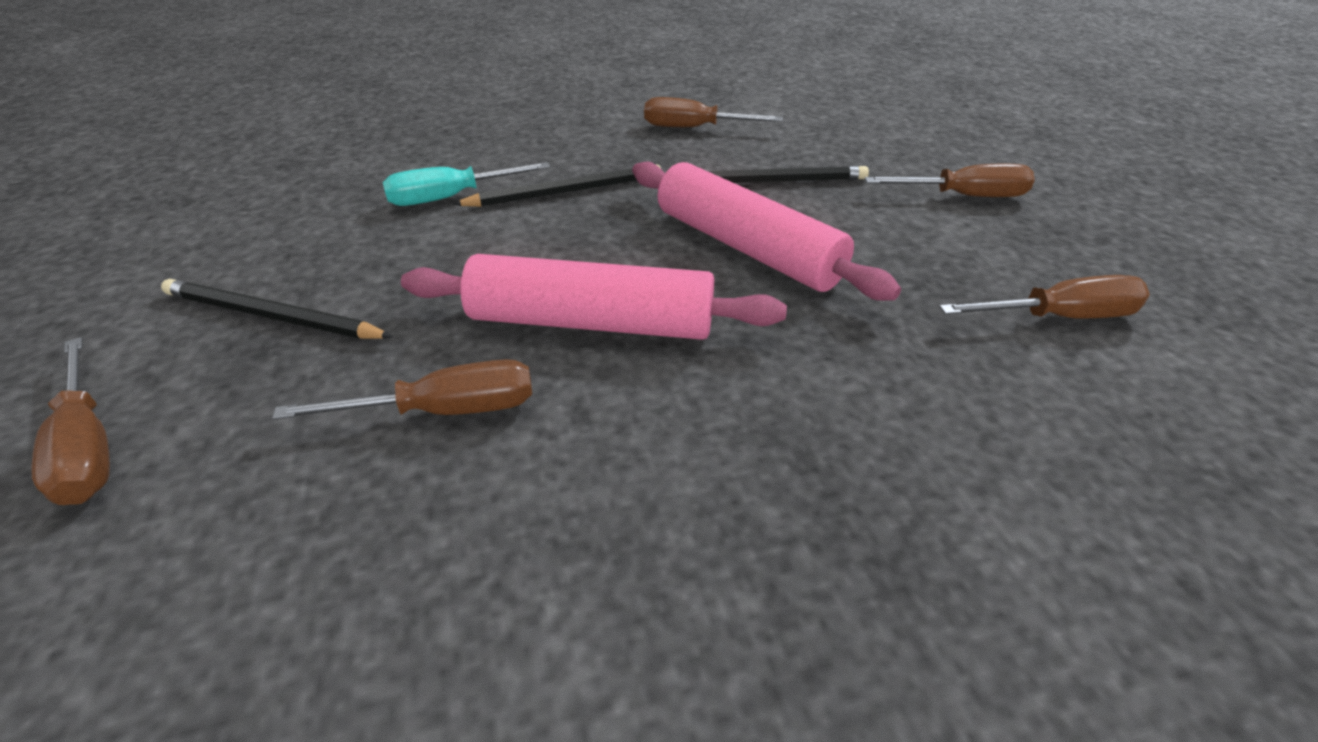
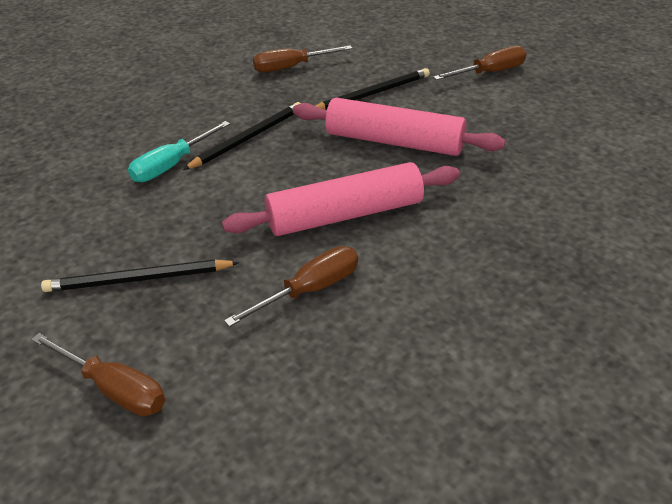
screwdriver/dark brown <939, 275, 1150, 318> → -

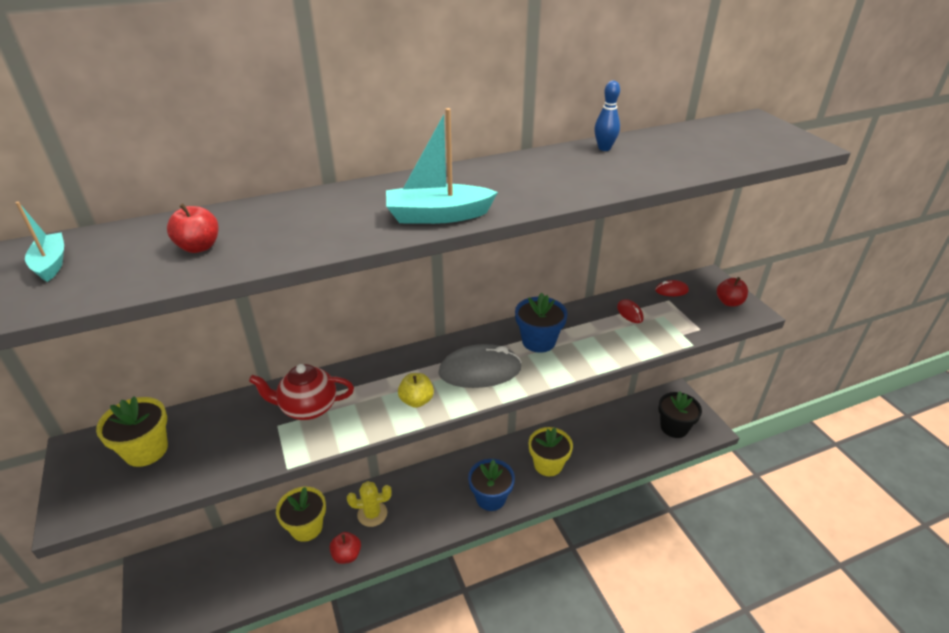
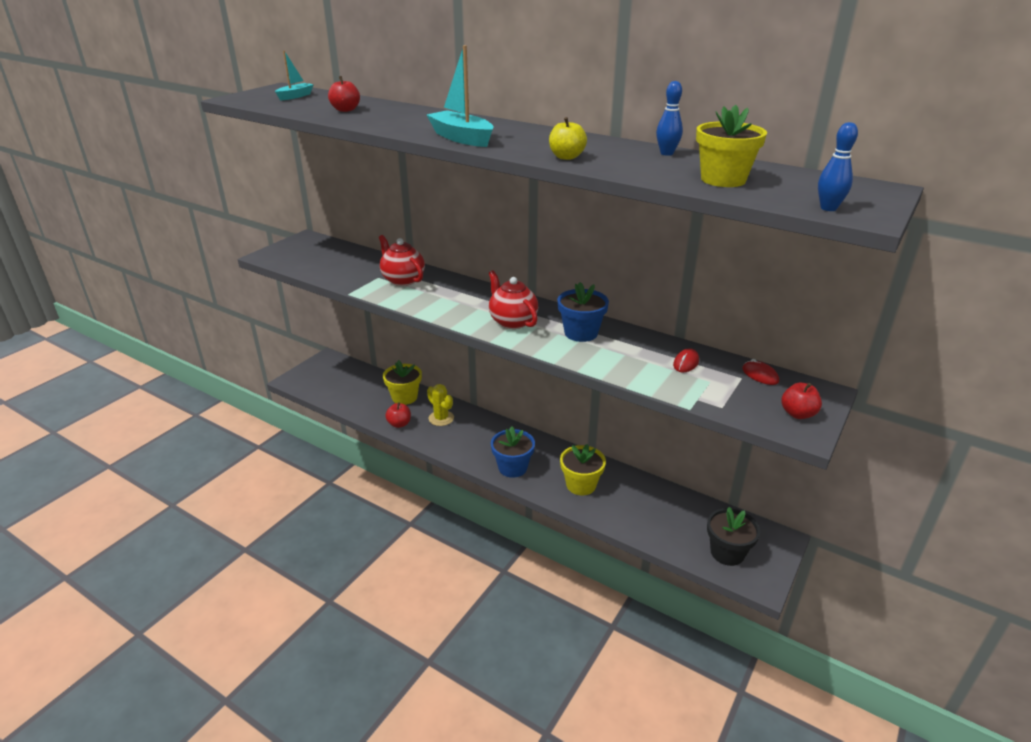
mouse/gray <438, 344, 522, 388> → tea pot/scarlet <489, 270, 538, 329>
apple/bright yellow <398, 373, 434, 408> → apple/bright yellow <549, 117, 587, 160>, moved
potted plant/bright yellow <96, 396, 168, 467> → potted plant/bright yellow <696, 105, 767, 187>, moved
- → bowling pin/royal blue <818, 122, 858, 211>

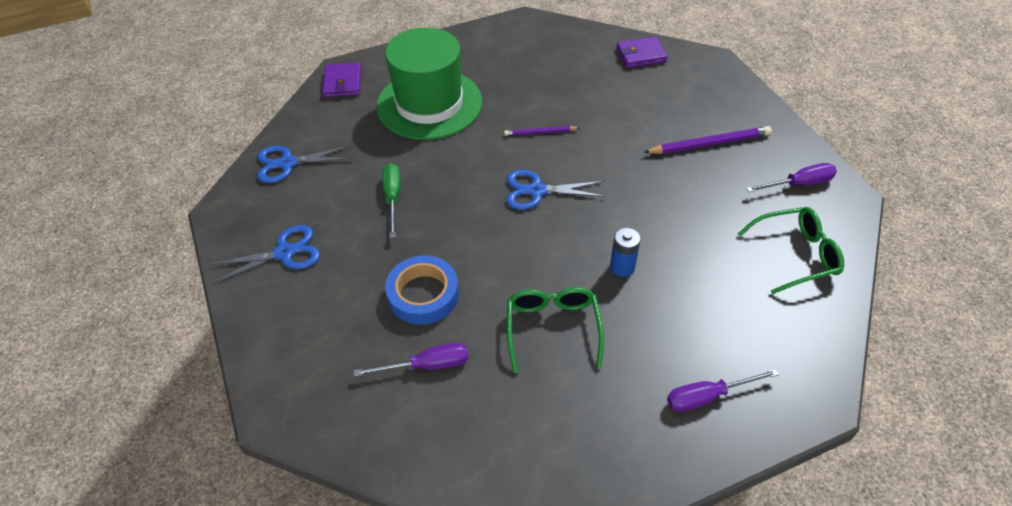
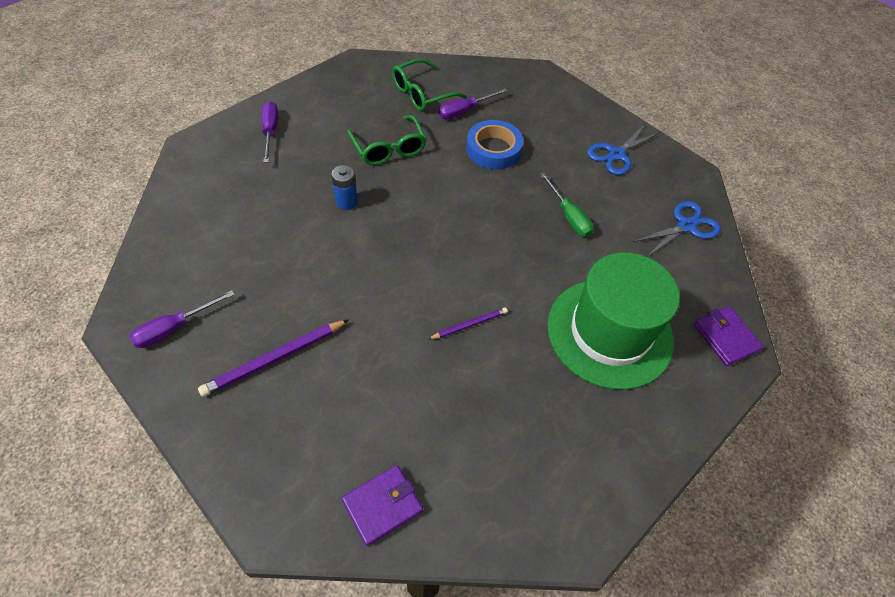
screwdriver/purple <667, 369, 779, 412> → screwdriver/purple <261, 102, 278, 163>, 60 degrees counterclockwise
glasses/emerald <738, 207, 844, 294> → glasses/emerald <392, 58, 467, 111>, moved
pair of scissors/royal blue <506, 170, 606, 210> → -

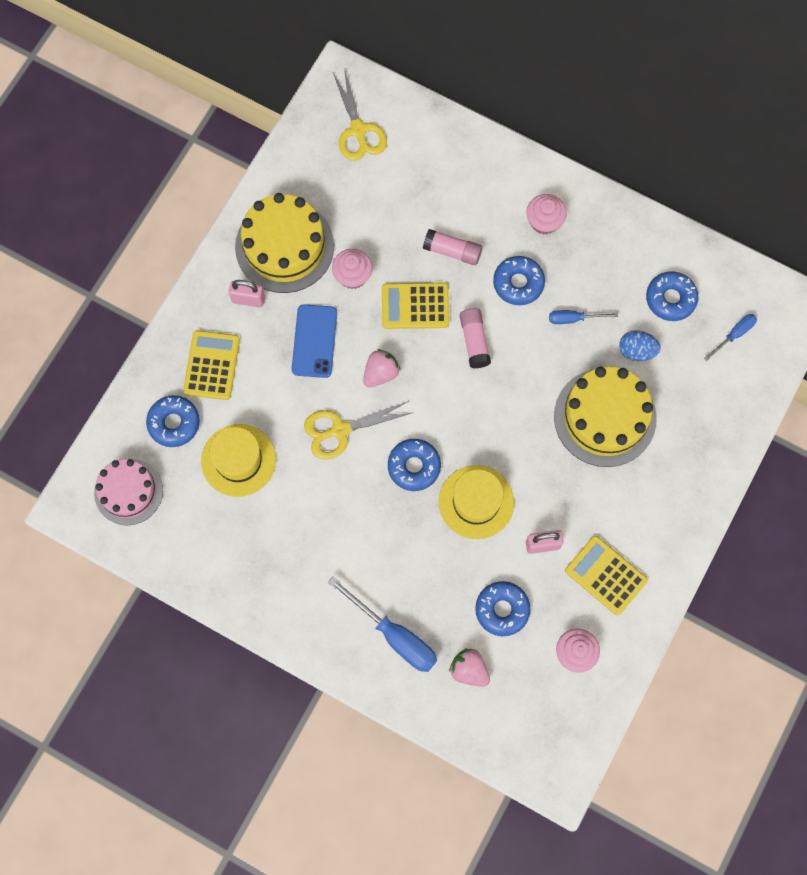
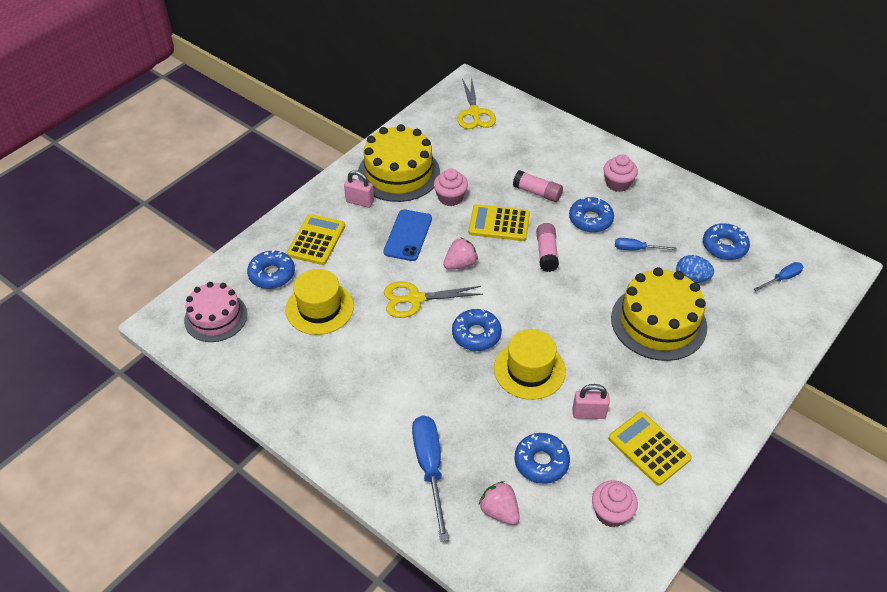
screwdriver/royal blue <328, 577, 437, 672> → screwdriver/royal blue <412, 416, 449, 542>, 150 degrees counterclockwise

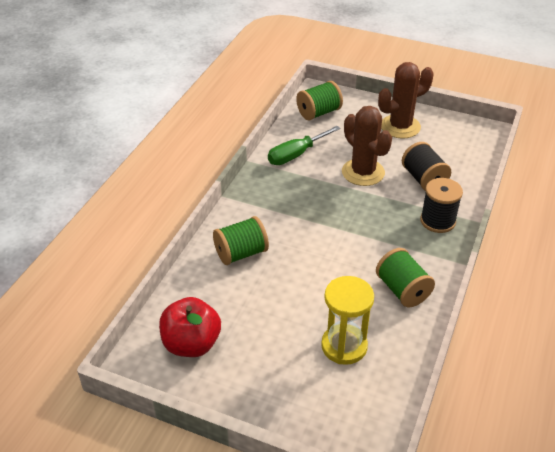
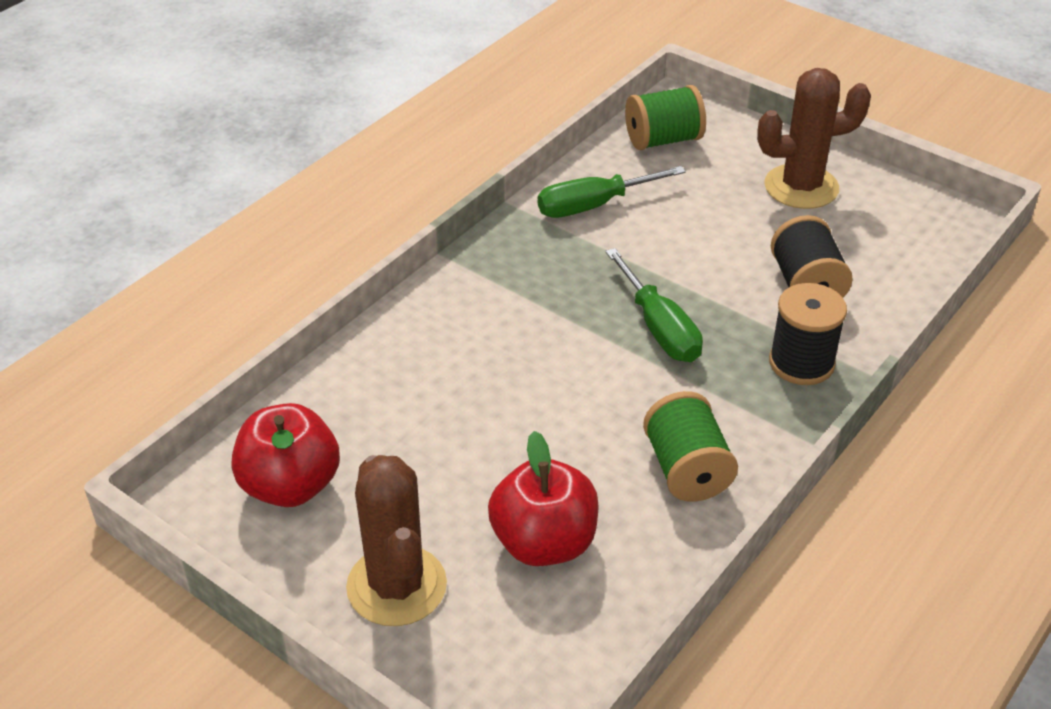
saguaro cactus/dark brown <342, 106, 392, 186> → saguaro cactus/dark brown <346, 455, 447, 626>, moved
hourglass/bright yellow <321, 276, 374, 365> → apple/scarlet <488, 431, 599, 566>
- → screwdriver/emerald <605, 248, 703, 362>
spool/emerald <213, 216, 269, 265> → -

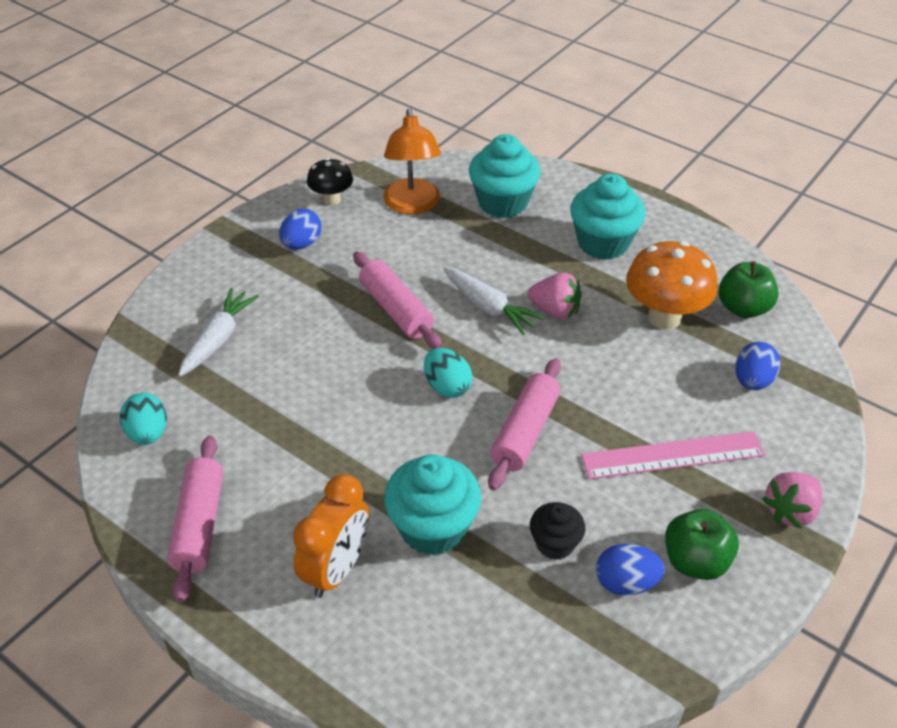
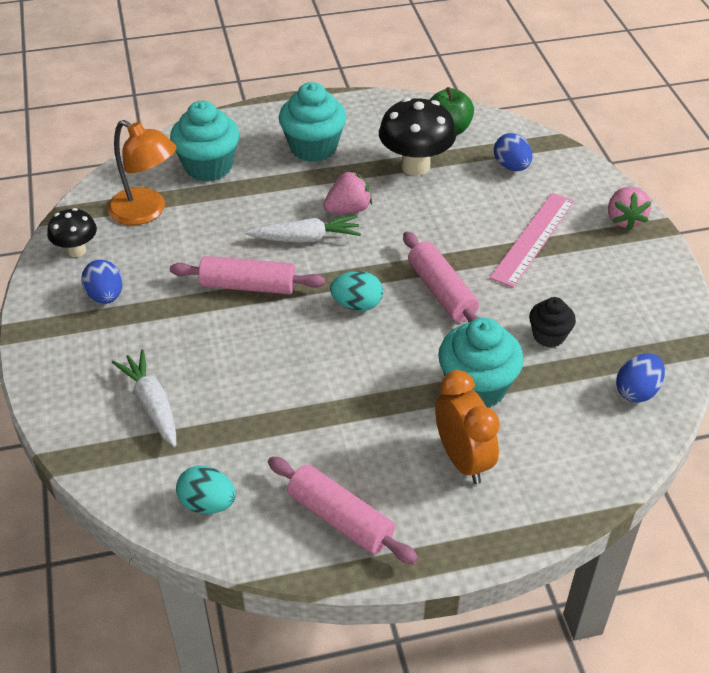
toadstool/orange-coloured <626, 241, 718, 330> → toadstool/jet-black <379, 98, 456, 176>
egg/royal blue <596, 544, 665, 595> → egg/royal blue <616, 353, 665, 402>, moved
apple/emerald <665, 509, 739, 580> → -

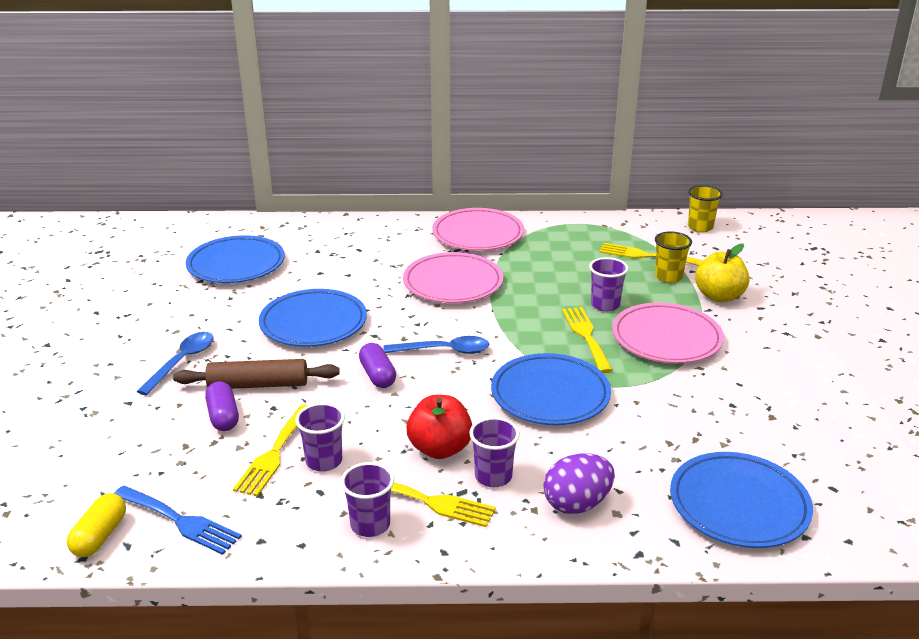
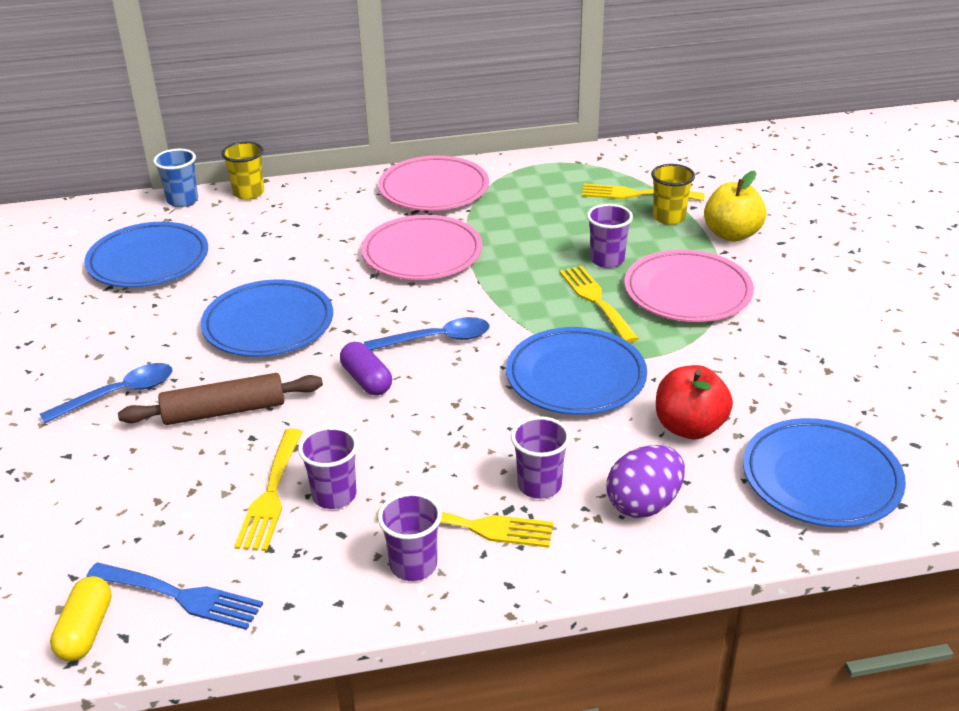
teaspoon/royal blue <137, 332, 213, 395> → teaspoon/royal blue <40, 363, 173, 424>, 45 degrees clockwise
- → tumbler/royal blue <153, 149, 198, 207>
tumbler/bright yellow <688, 185, 723, 232> → tumbler/bright yellow <222, 142, 264, 200>, moved
apple/scarlet <406, 395, 472, 459> → apple/scarlet <656, 365, 733, 439>, moved
capsule/purple <205, 381, 239, 431> → -

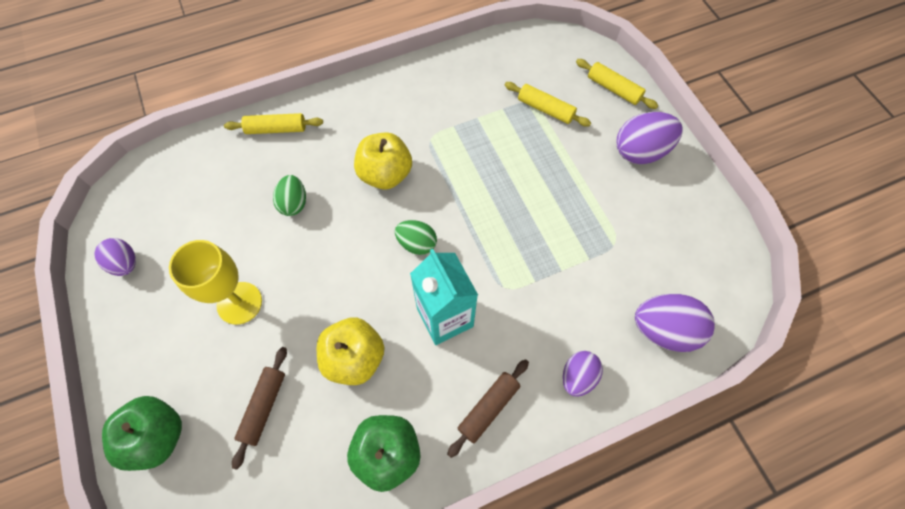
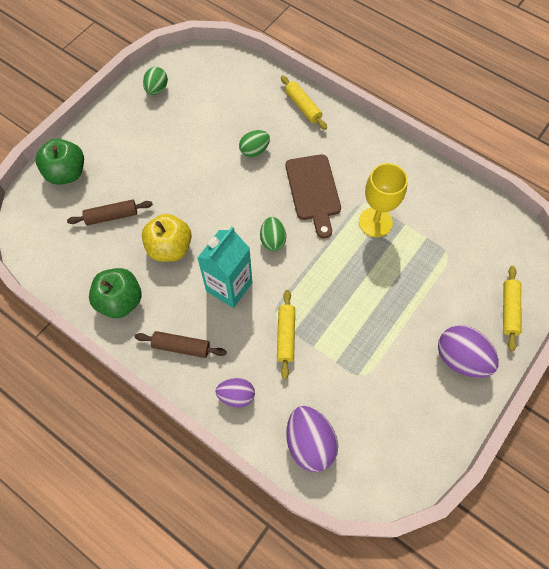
egg/purple <94, 238, 136, 276> → egg/emerald <143, 67, 168, 95>
pastry roller/bright yellow <505, 82, 591, 127> → pastry roller/bright yellow <277, 290, 295, 379>, moved
apple/bright yellow <354, 132, 412, 189> → bread board/dark brown <286, 154, 341, 239>
goblet/bright yellow <169, 240, 262, 325> → goblet/bright yellow <359, 163, 408, 237>, moved

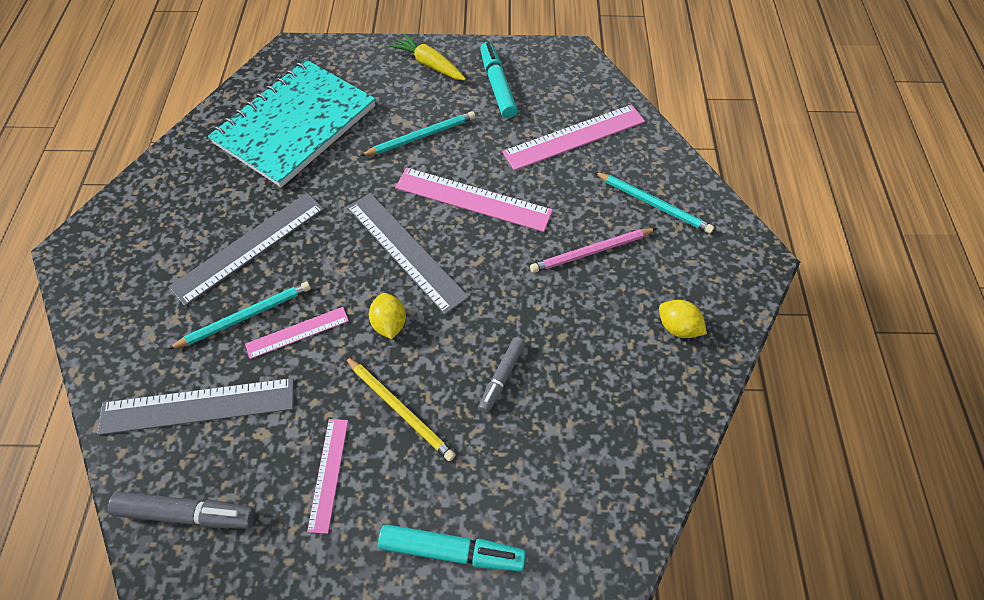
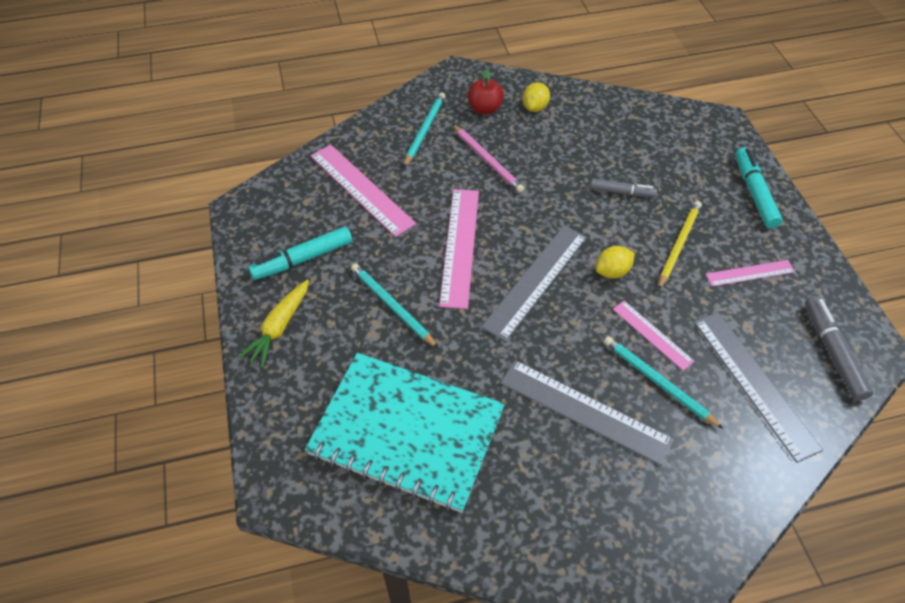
- → apple/scarlet <468, 69, 504, 114>

